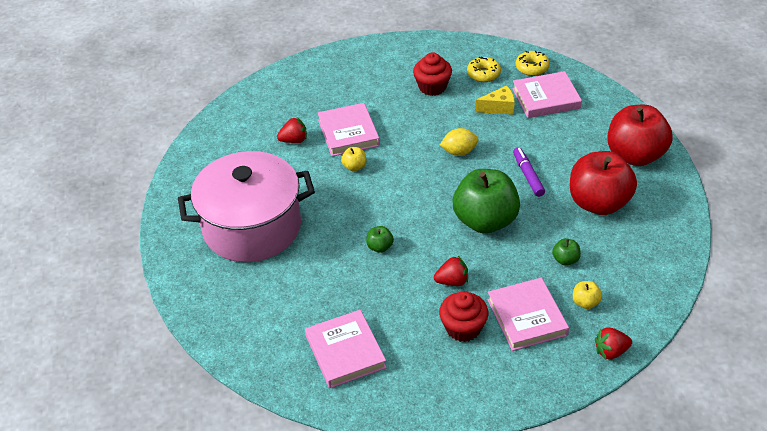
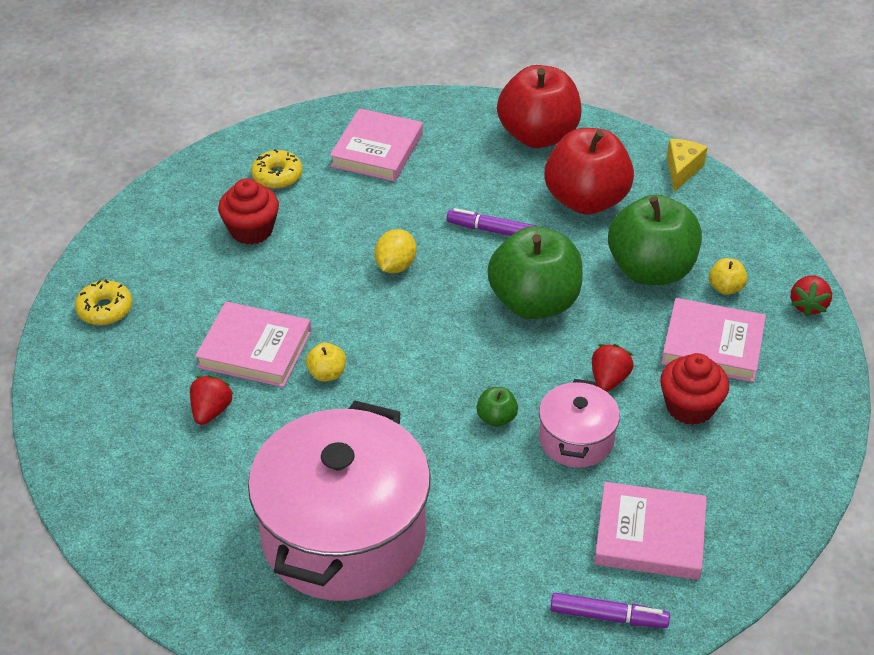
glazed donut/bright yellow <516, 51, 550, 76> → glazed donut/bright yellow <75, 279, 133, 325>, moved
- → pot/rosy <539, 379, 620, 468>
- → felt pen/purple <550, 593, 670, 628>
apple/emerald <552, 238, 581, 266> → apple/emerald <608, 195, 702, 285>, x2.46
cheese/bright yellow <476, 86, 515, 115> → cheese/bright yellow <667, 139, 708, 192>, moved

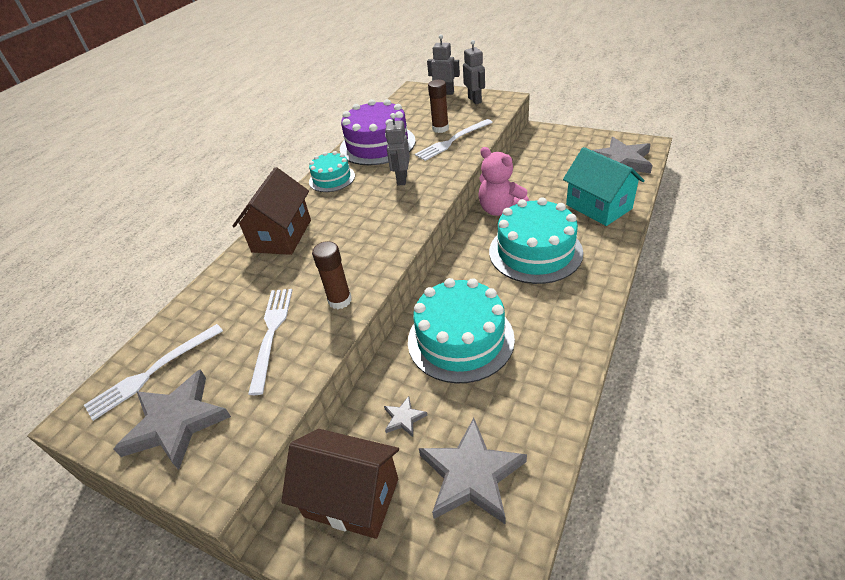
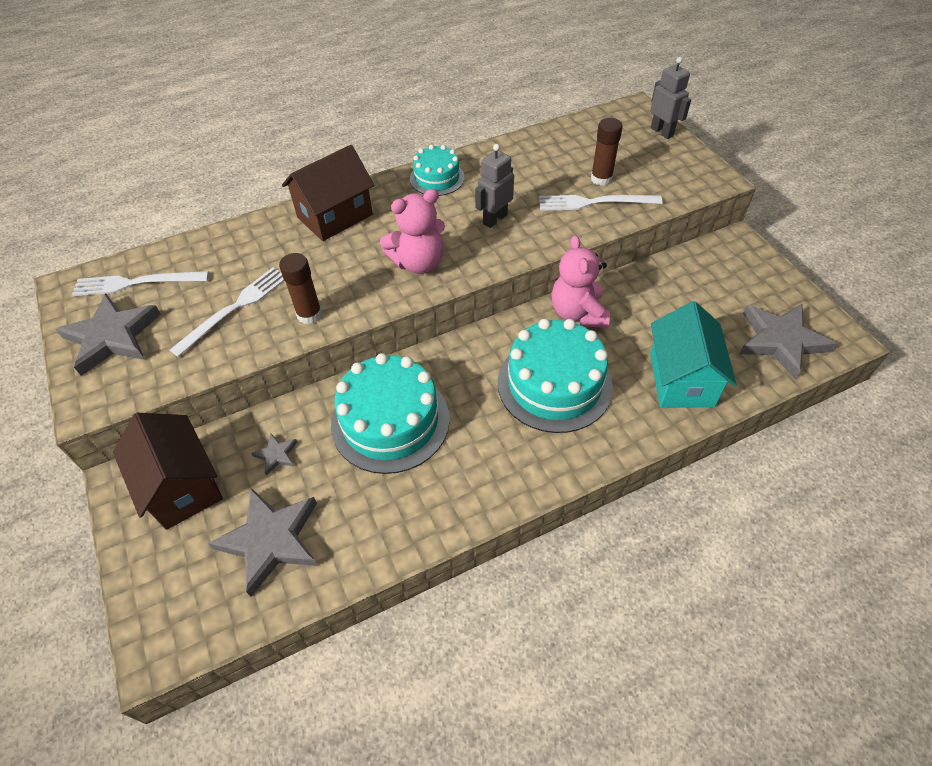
- → stuffed bear/rosy <380, 189, 445, 274>
layer cake/purple <340, 99, 416, 165> → -
toy robot/gray <463, 40, 485, 104> → -

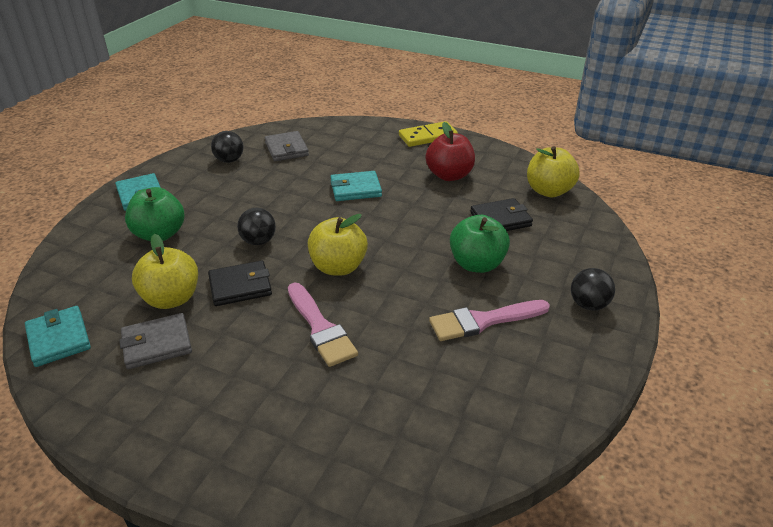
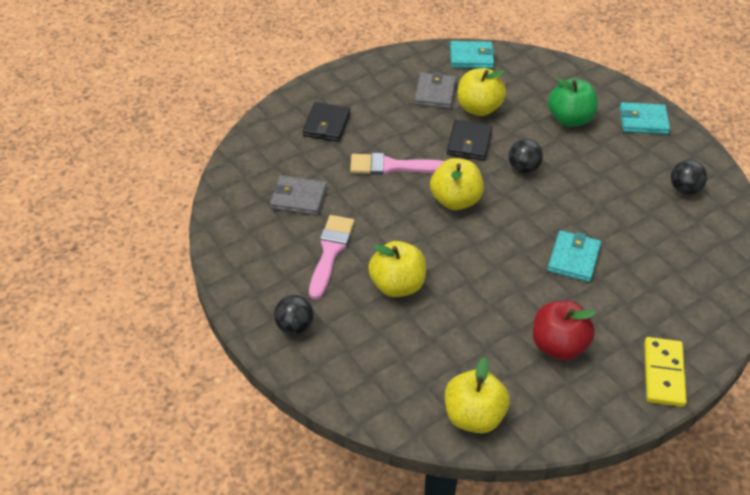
wallet/gray <265, 131, 309, 161> → wallet/gray <270, 176, 327, 215>, moved
wallet/jet-black <470, 198, 533, 231> → wallet/jet-black <303, 102, 350, 142>, moved
apple/emerald <450, 215, 510, 273> → apple/bright yellow <368, 241, 426, 297>

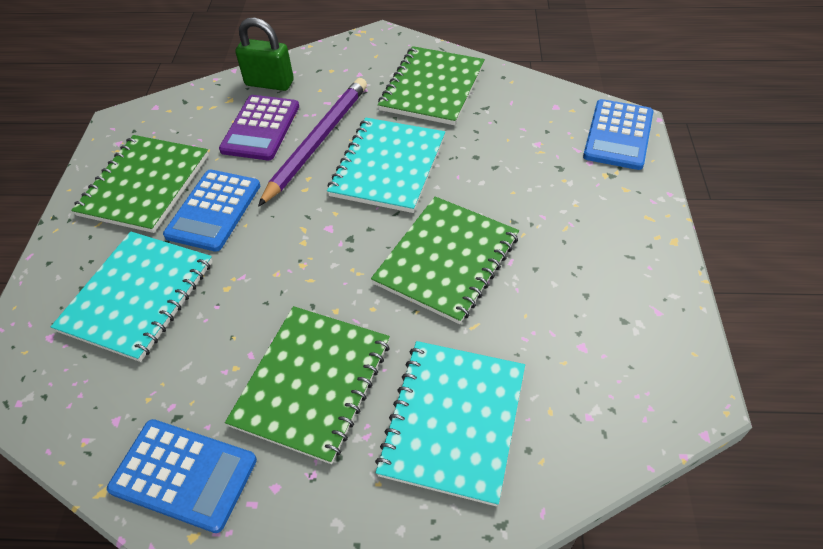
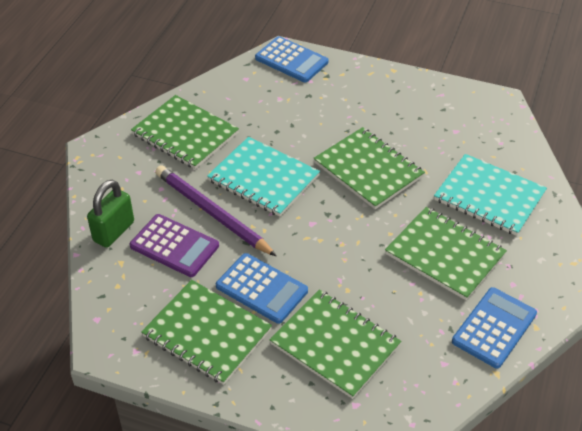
exercise book/turquoise <51, 231, 213, 362> → exercise book/emerald <269, 290, 401, 399>

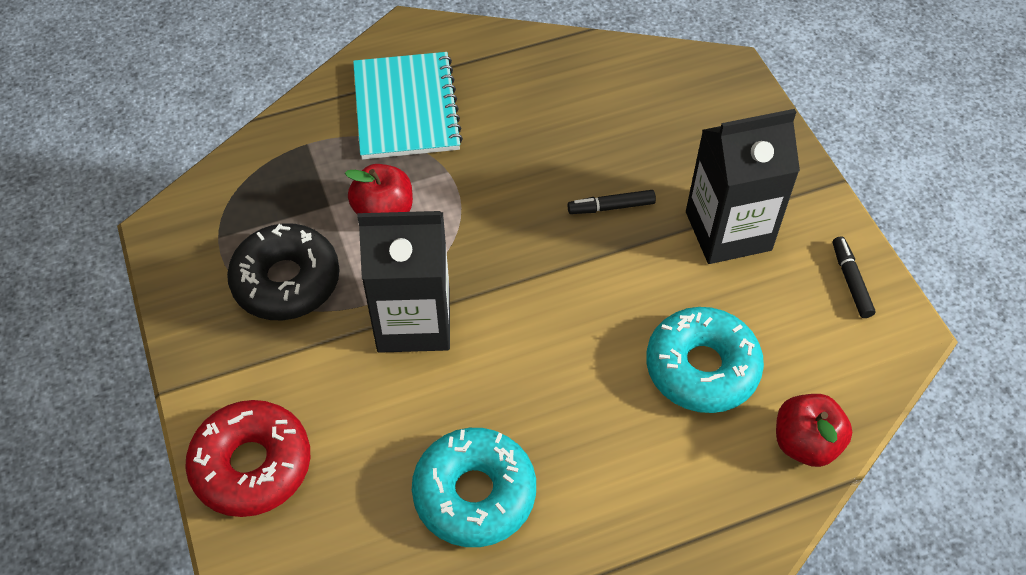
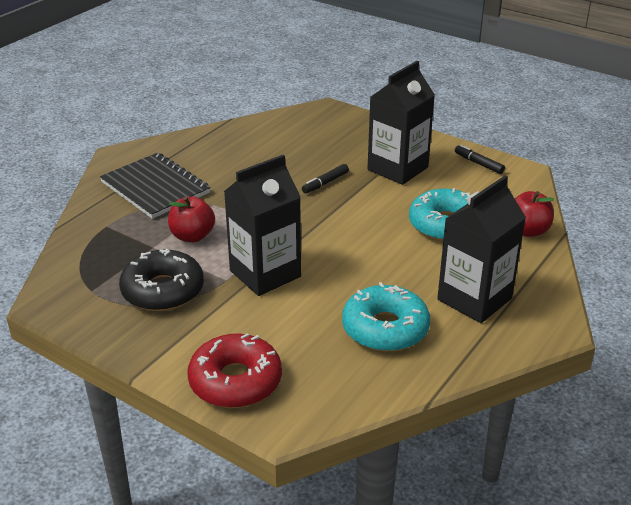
exercise book/turquoise <353, 52, 463, 160> → exercise book/jet-black <100, 153, 211, 219>
- → milk carton/jet-black <437, 175, 526, 323>

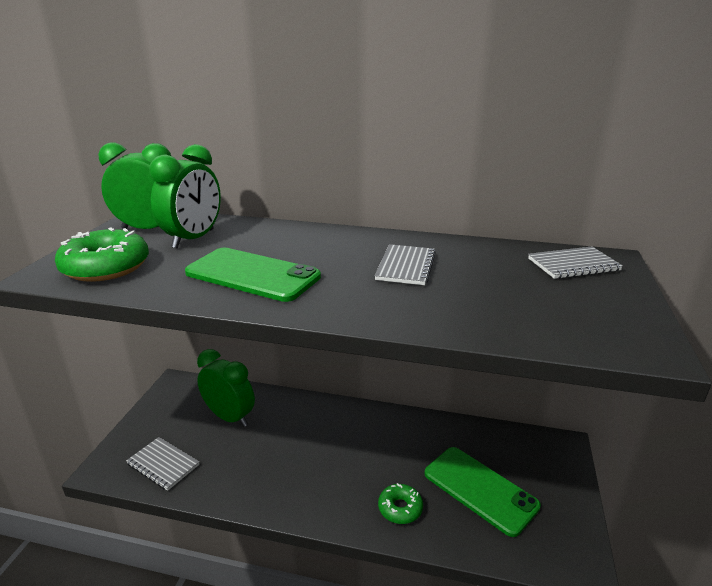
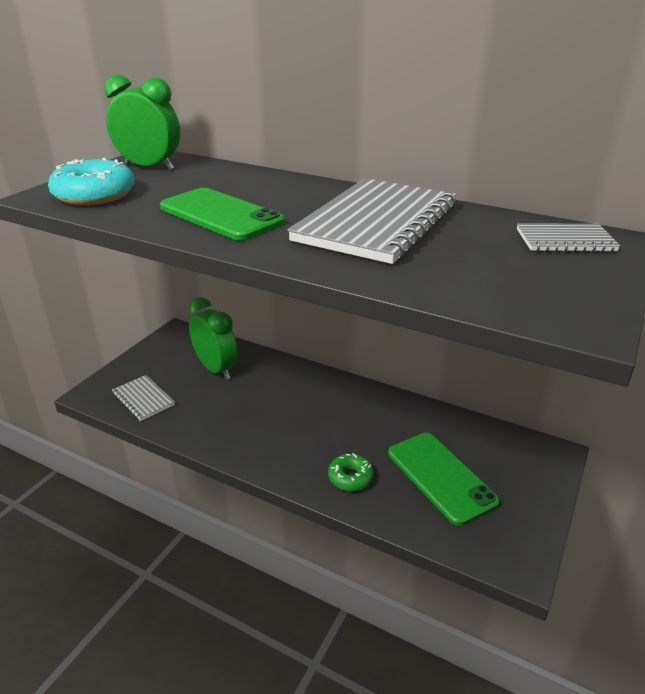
glazed donut/emerald <55, 227, 149, 282> → glazed donut/turquoise <48, 158, 135, 205>
exercise book/gray <375, 244, 436, 285> → exercise book/gray <288, 178, 456, 264>, x2.08
bedside clock/emerald <149, 144, 221, 248> → -

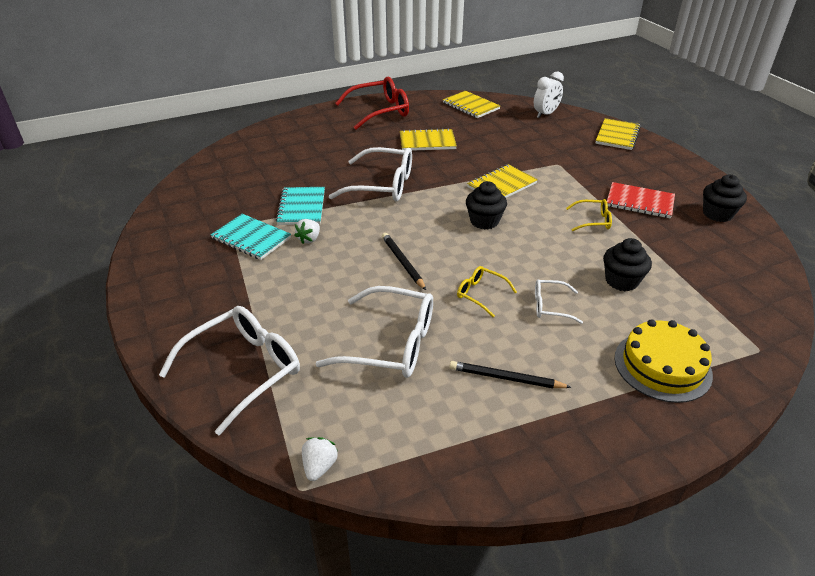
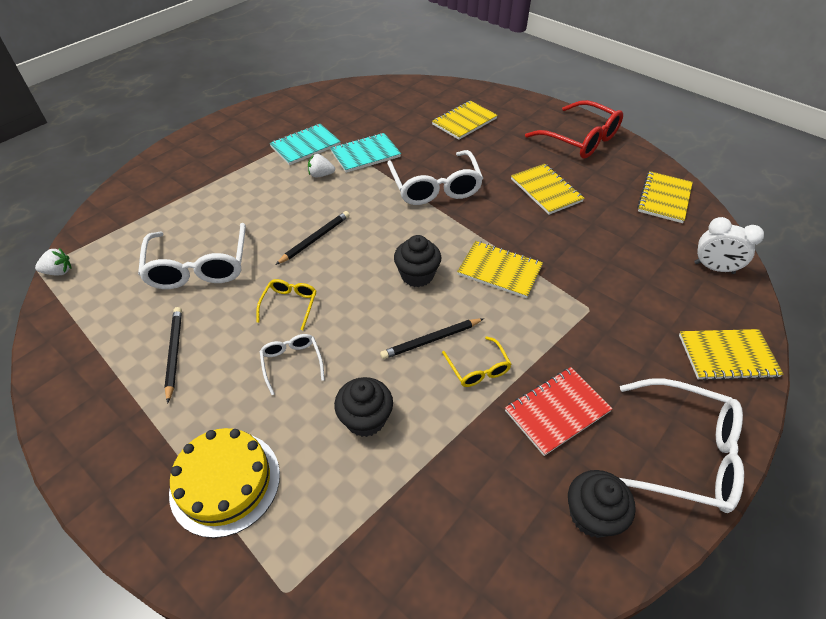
exercise book/turquoise <210, 214, 291, 260> → exercise book/turquoise <269, 124, 341, 165>, 45 degrees clockwise
- → wooden pencil/jet-black <380, 318, 484, 359>
- → exercise book/bright yellow <432, 101, 498, 140>
exercise book/scarlet <607, 182, 675, 218> → exercise book/scarlet <505, 367, 613, 456>, 60 degrees clockwise
glasses/snow-white <159, 306, 300, 435> → glasses/snow-white <620, 379, 744, 513>, moved

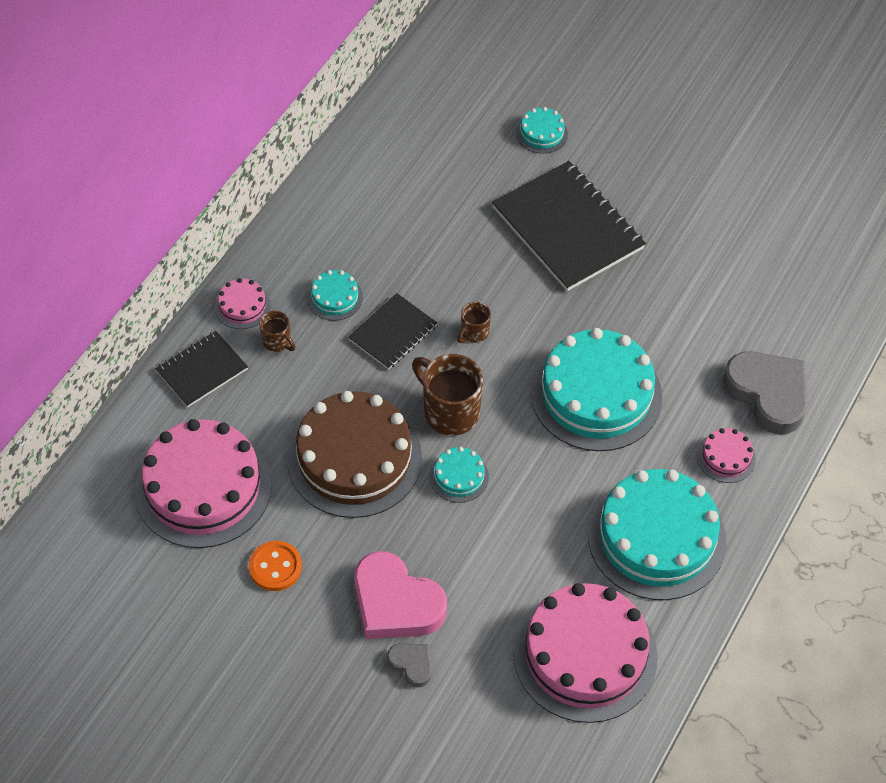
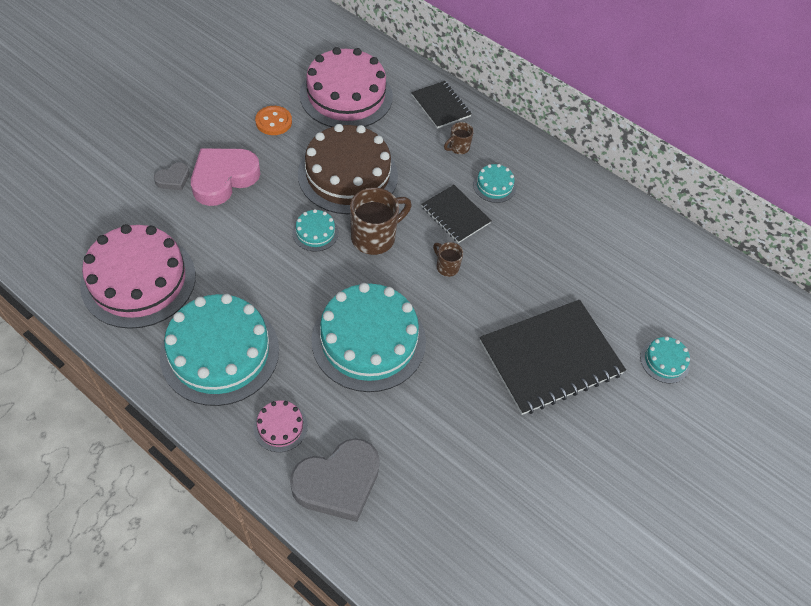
layer cake/rosy <215, 278, 271, 329> → -

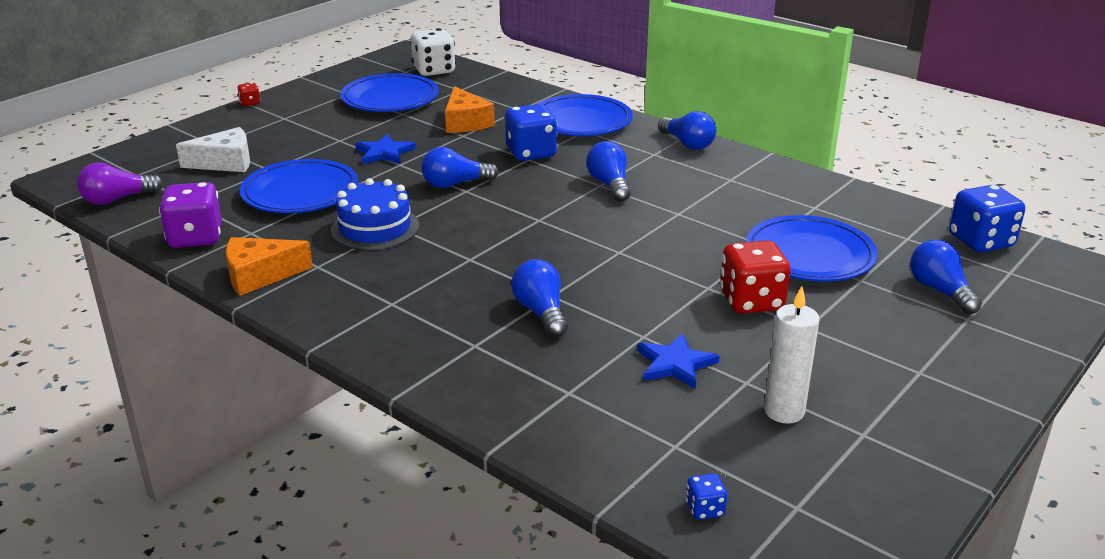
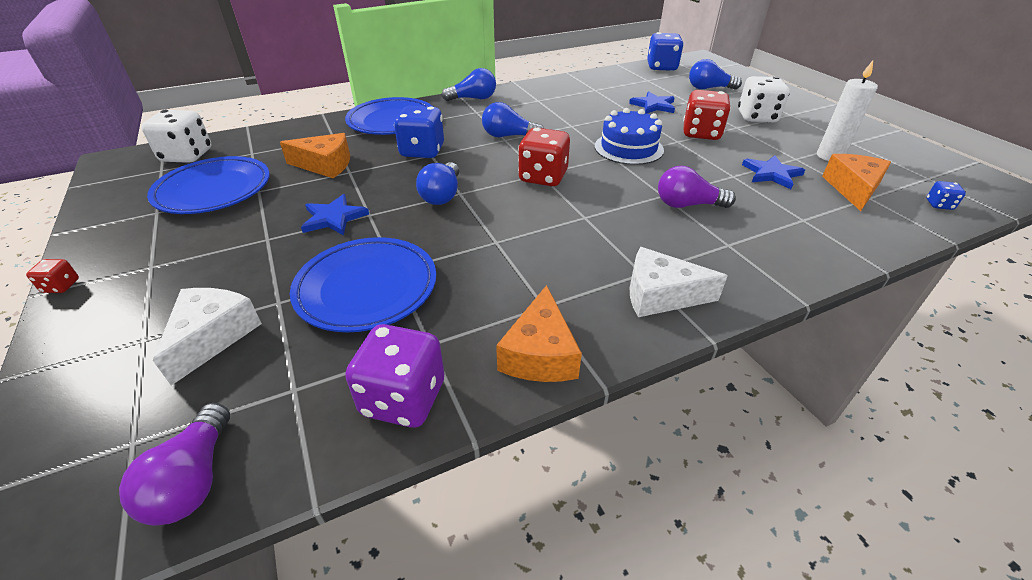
- → dice/scarlet <518, 128, 570, 186>
layer cake/royal blue <331, 178, 419, 250> → layer cake/royal blue <595, 108, 664, 165>, moved
plate/royal blue <746, 215, 878, 282> → five-pointed star/royal blue <629, 91, 675, 113>
- → cheese/snow-white <630, 247, 728, 317>
bulb/royal blue <511, 259, 568, 337> → bulb/purple <658, 166, 736, 208>
- → dice/snow-white <738, 76, 790, 123>
- → cheese/orange-coloured <822, 154, 891, 211>

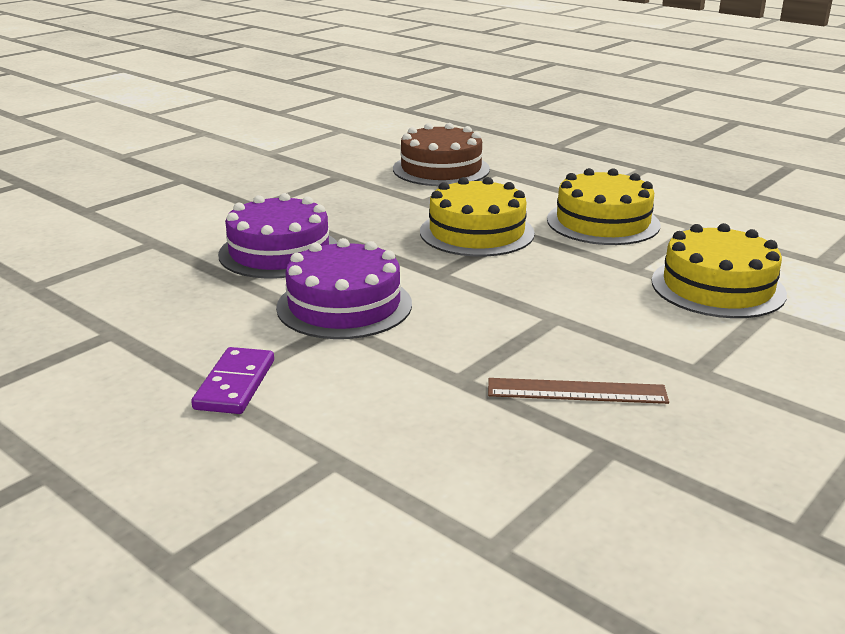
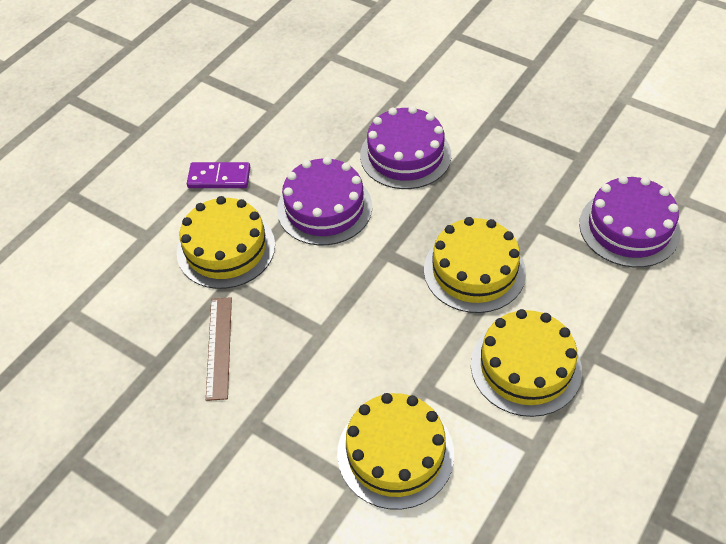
- → layer cake/bright yellow <177, 196, 275, 289>
layer cake/dark brown <393, 123, 490, 186> → layer cake/purple <579, 176, 680, 267>

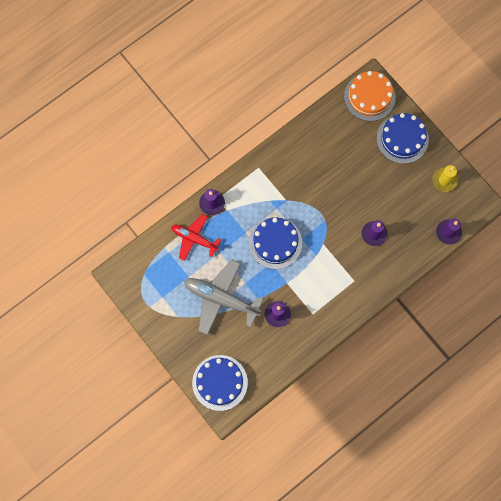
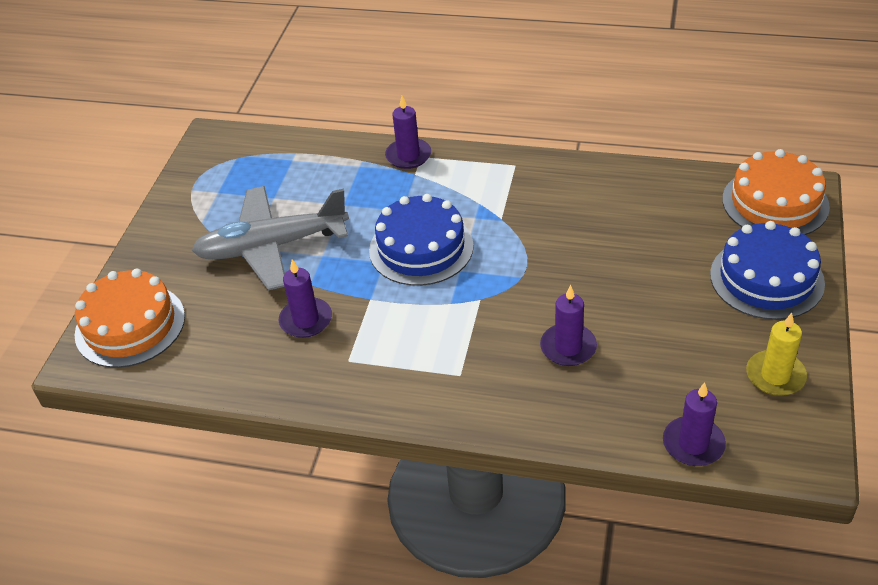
layer cake/royal blue <192, 355, 248, 411> → layer cake/orange-coloured <75, 269, 185, 368>
plane/gray <184, 260, 264, 335> → plane/gray <191, 186, 349, 291>, 90 degrees counterclockwise
plane/scarlet <171, 214, 221, 261> → -

